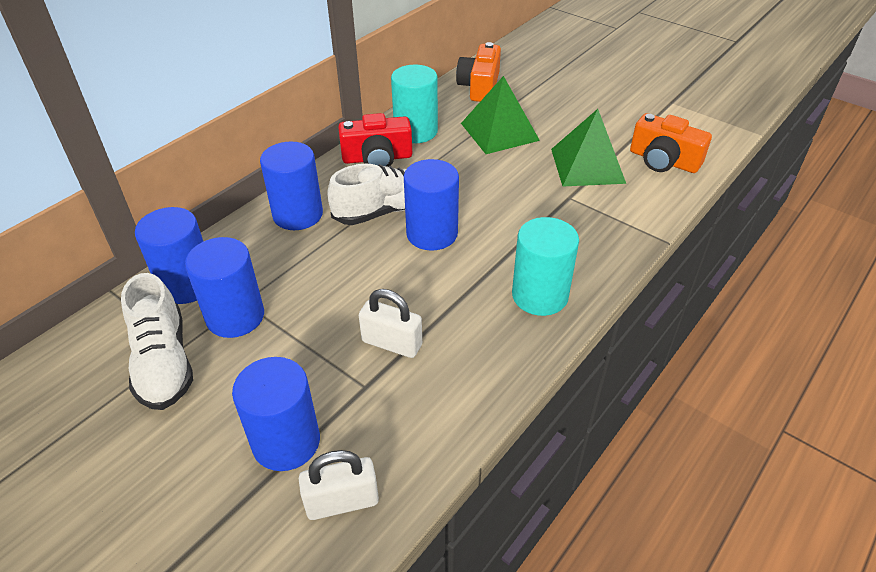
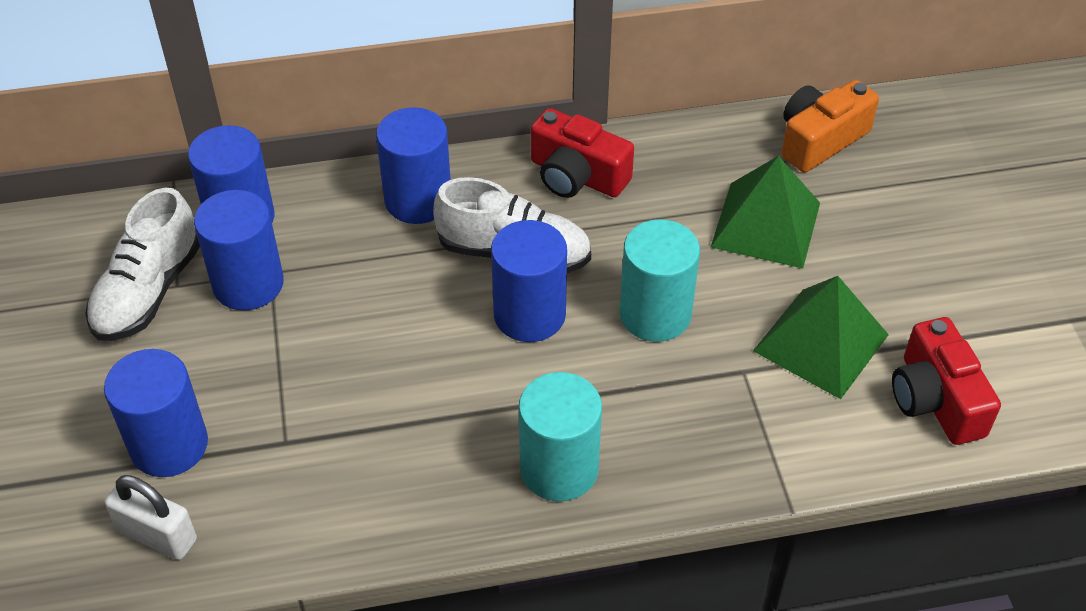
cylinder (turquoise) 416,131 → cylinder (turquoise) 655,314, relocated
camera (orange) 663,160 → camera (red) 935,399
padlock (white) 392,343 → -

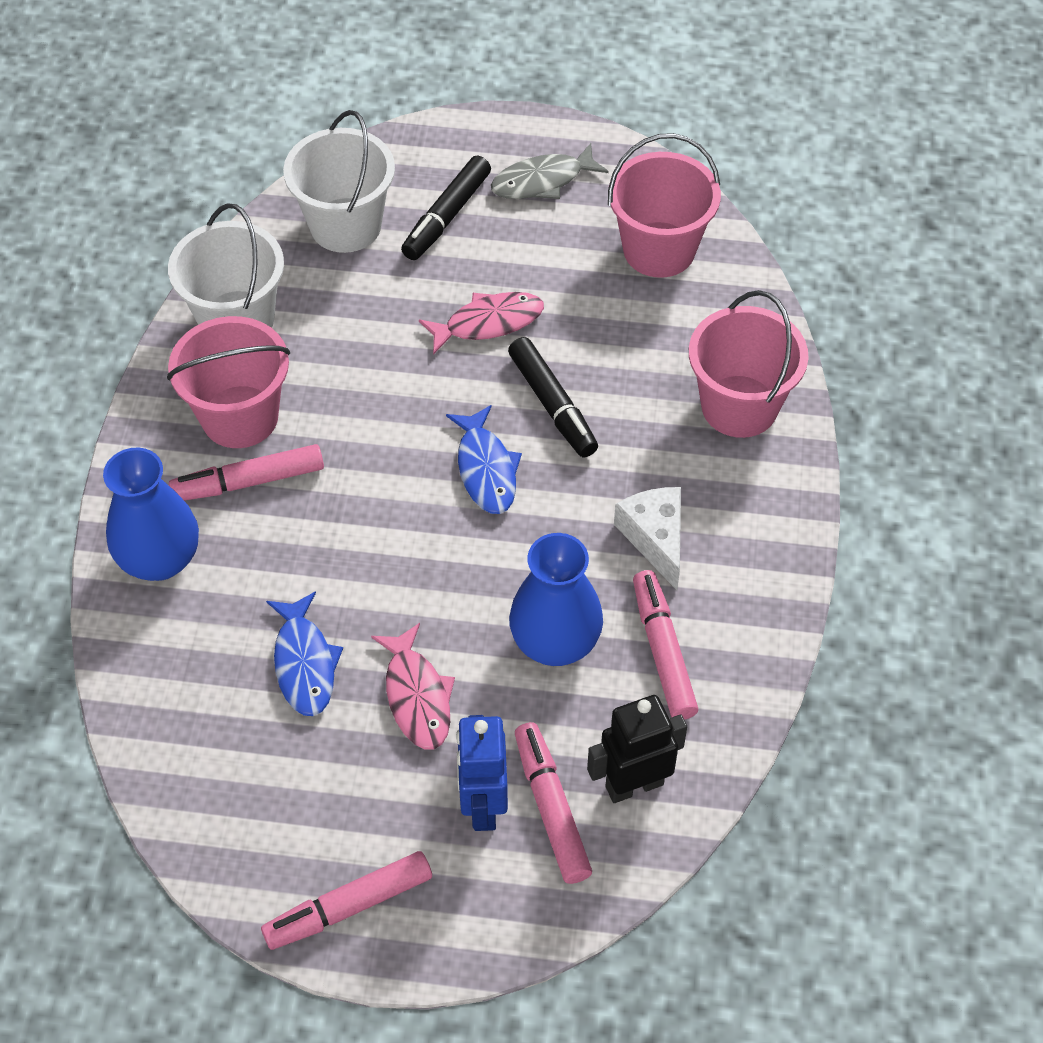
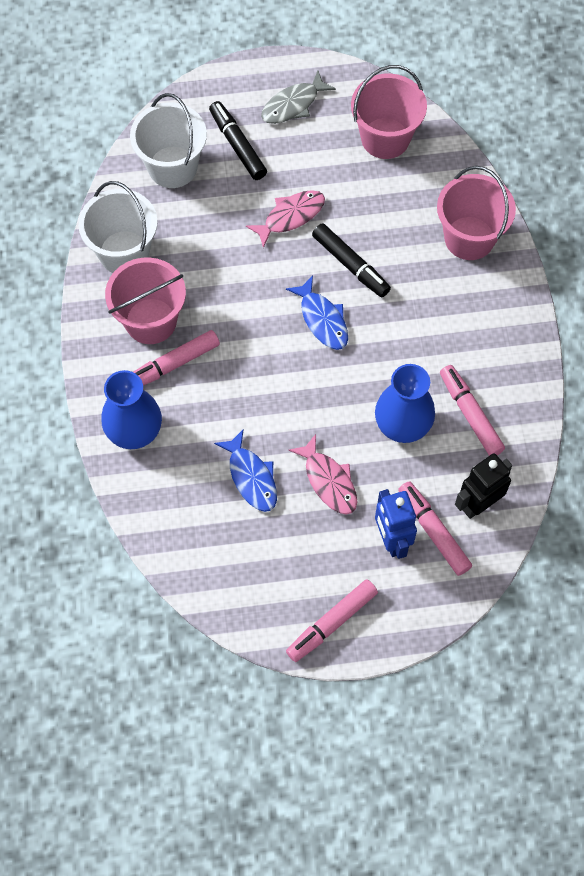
marker (black) 446,216 → marker (black) 238,145, 135 degrees clockwise
cheese (white) 655,538 → -

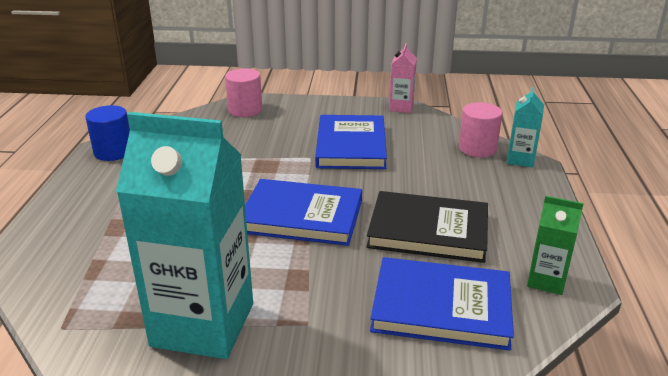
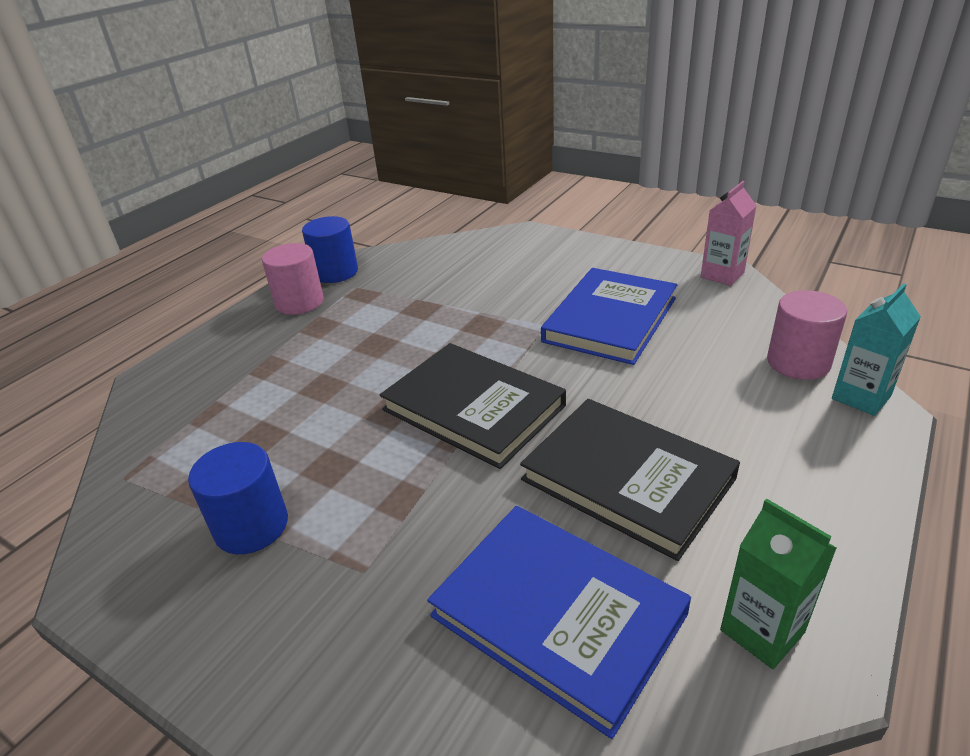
cylinder (pink) 245,110 → cylinder (pink) 299,302, relocated
carton (turquoise) 203,325 → cylinder (blue) 251,526
book (blue) 302,216 → book (black) 473,407

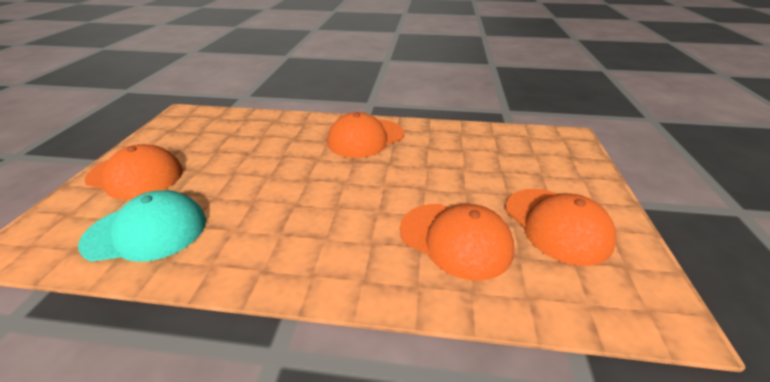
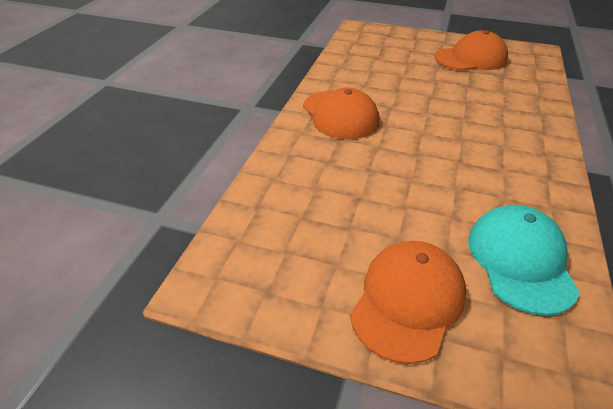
cap (orange) 455,239 → -

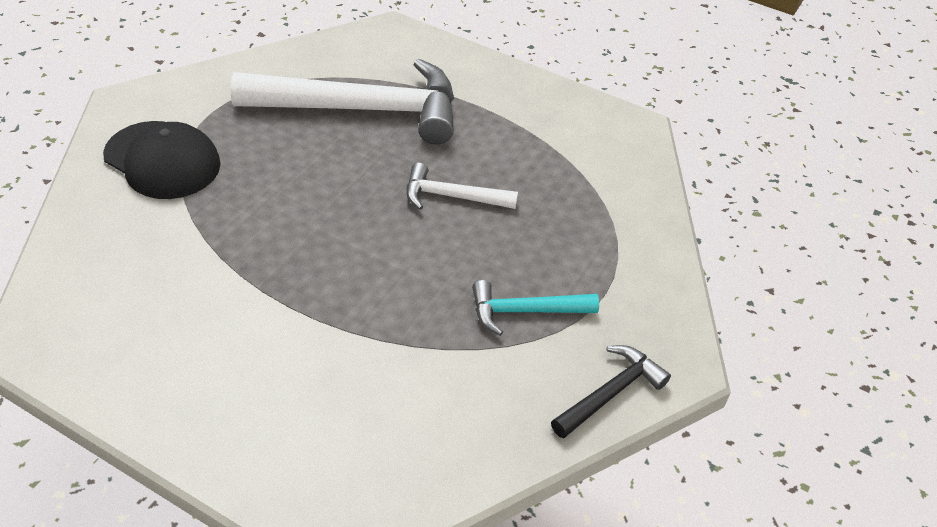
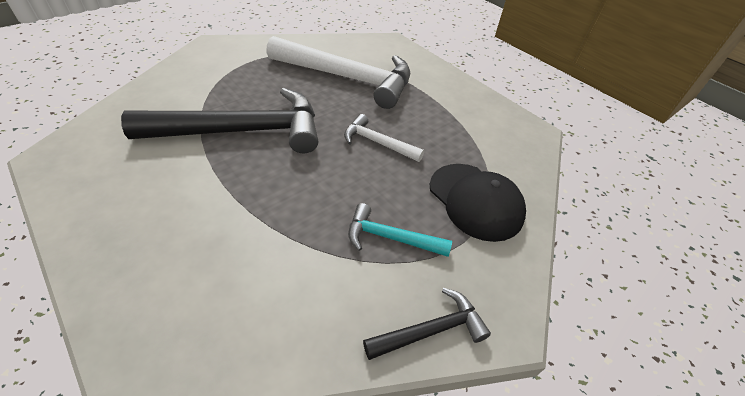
cap (black) 162,160 → cap (black) 475,201, relocated
- → hammer (black) 242,131

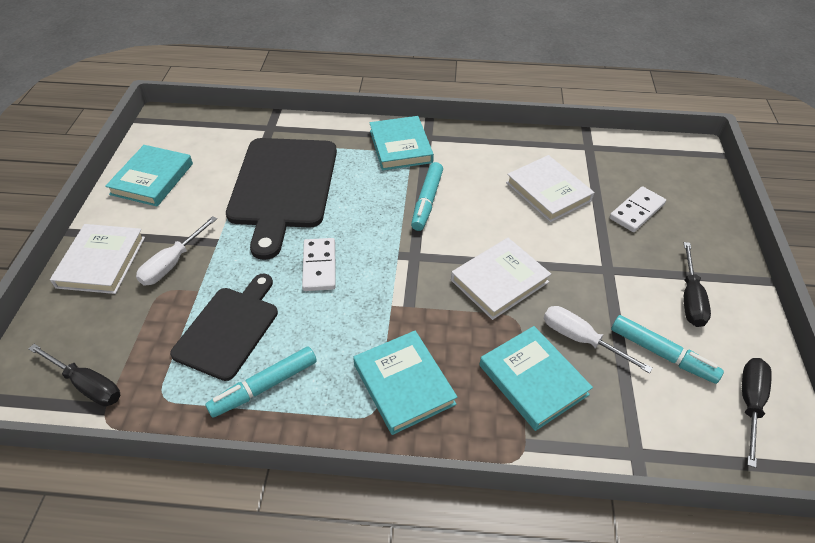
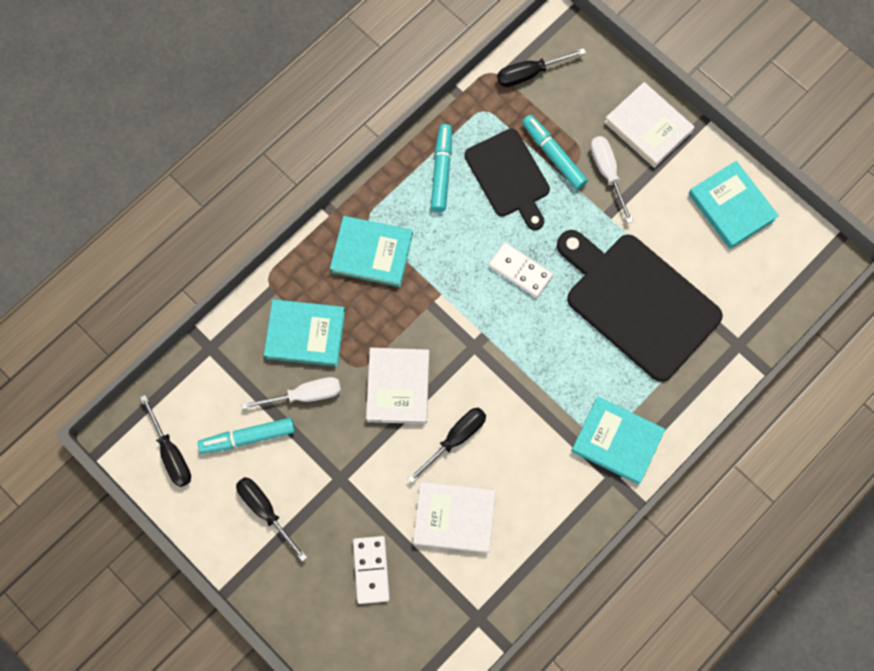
marker (turquoise) 427,201 → marker (turquoise) 553,155, relocated
- → screwdriver (black) 455,438

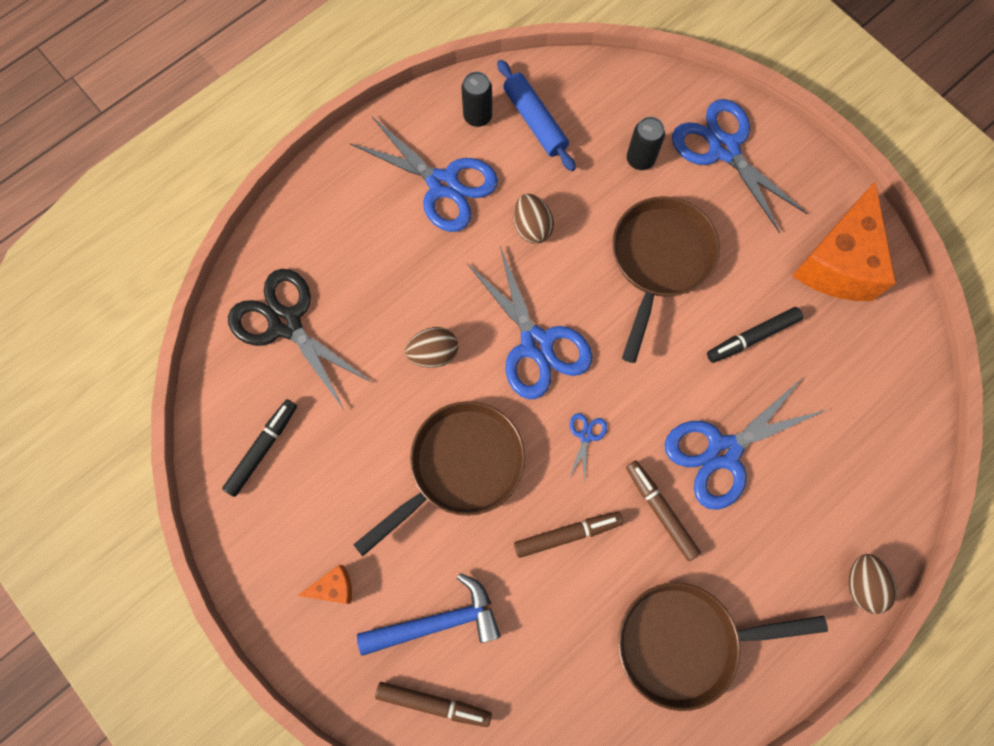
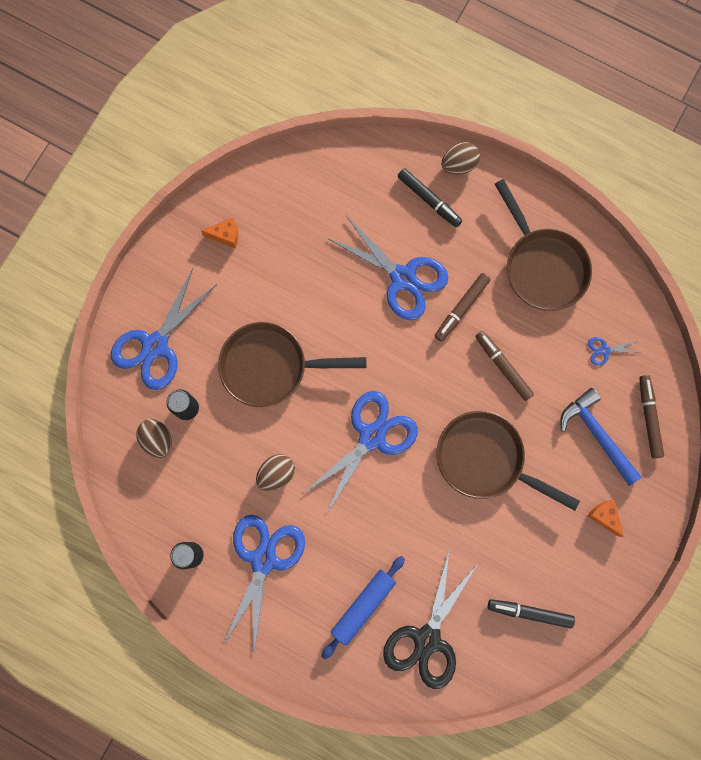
rolling pin (blue) 535,121 → rolling pin (blue) 363,606, relocated
cheese (orange) 838,263 → cheese (orange) 226,235, x0.42
marker (black) 752,337 → marker (black) 429,200, relocated
egg (brown) 433,353 → egg (brown) 158,440, relocated
scissors (blue) 586,436 → scissors (blue) 604,350, relocated

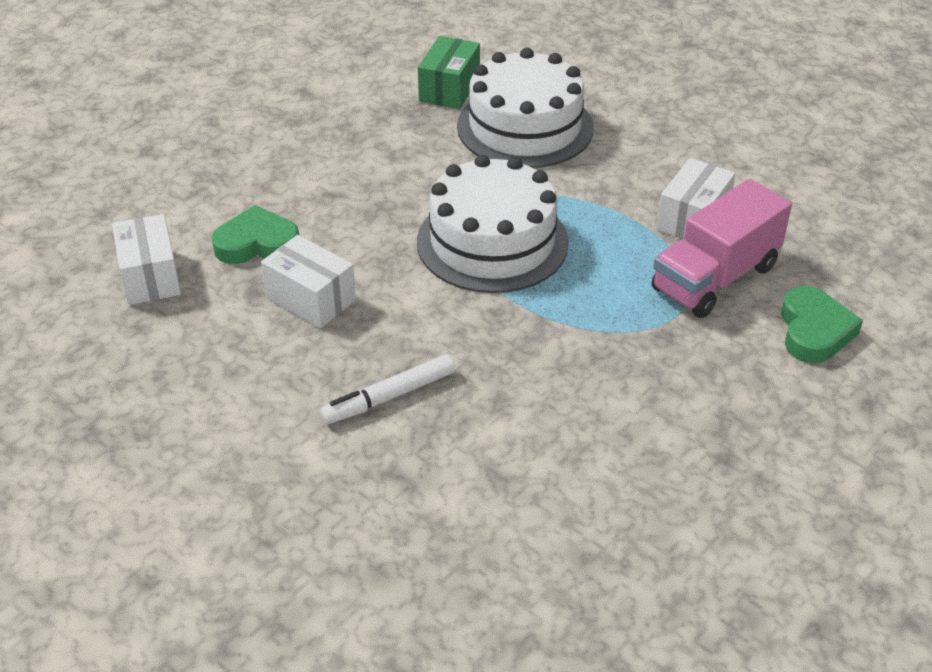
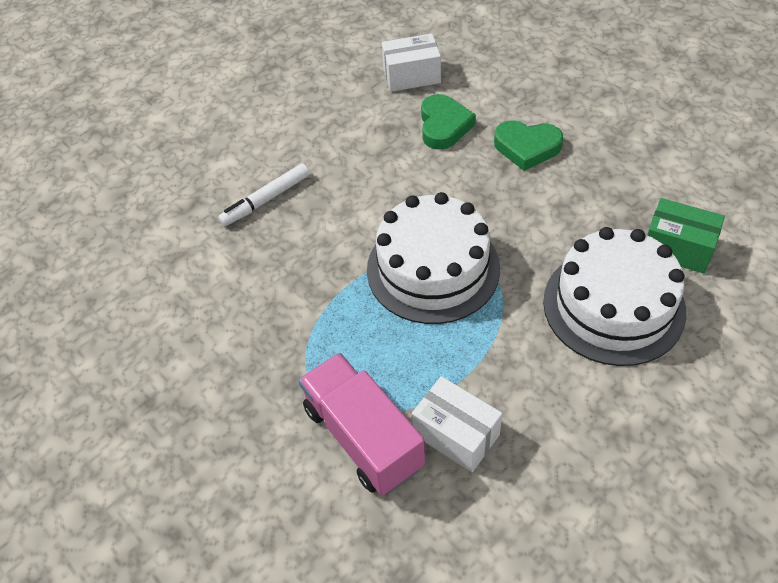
box (white) 310,299 → -
heart (green) 814,331 → heart (green) 527,147, relocated
marker (white) 389,397 → marker (white) 266,200, 105 degrees counterclockwise

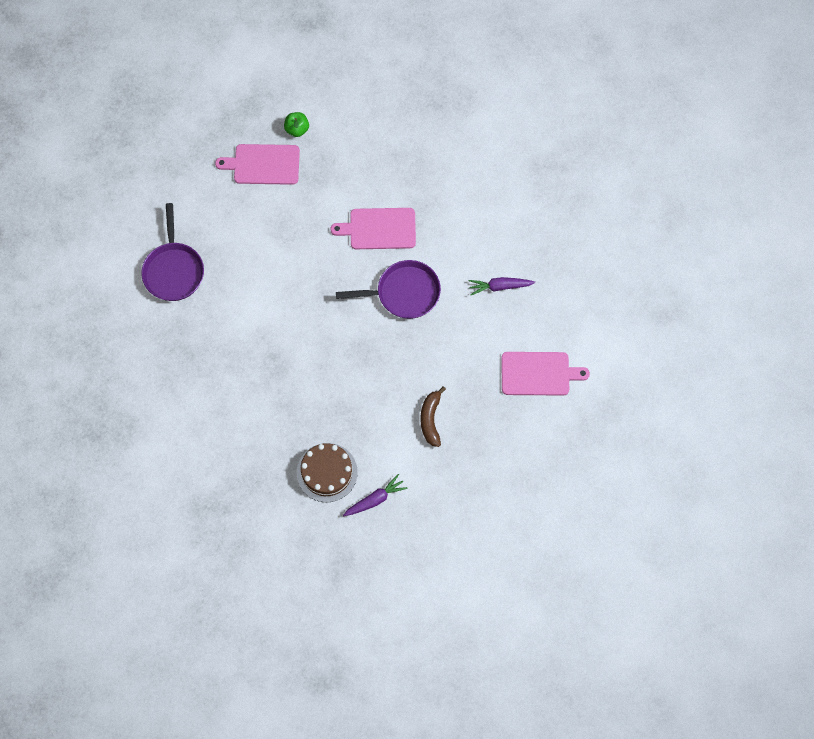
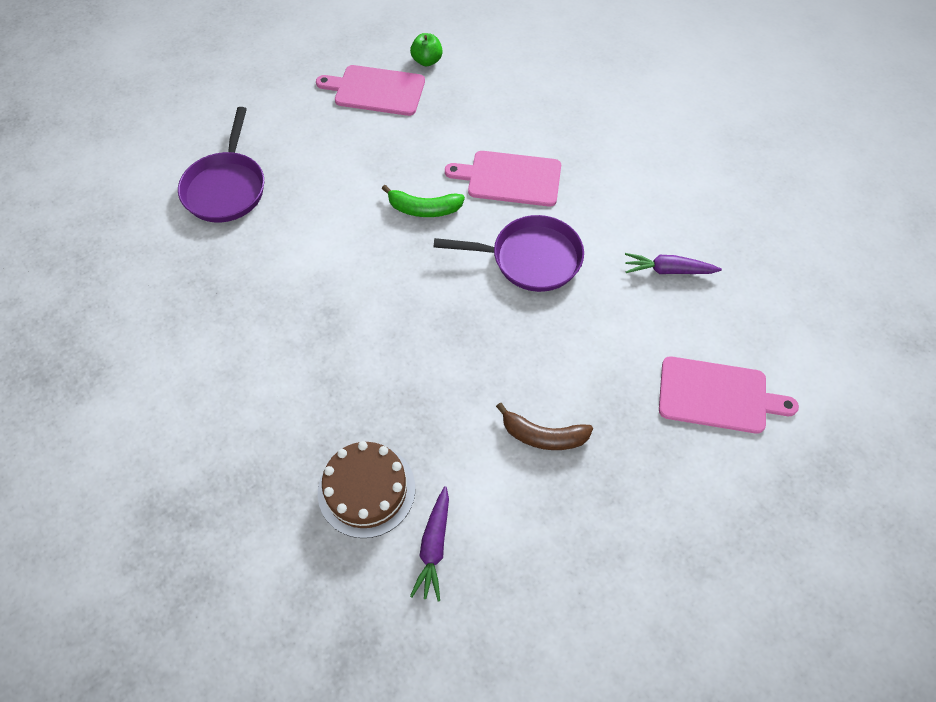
banana (brown) 430,419 → banana (brown) 543,436, 90 degrees counterclockwise
carrot (purple) 375,499 → carrot (purple) 434,547, 120 degrees clockwise
- → banana (green) 424,209

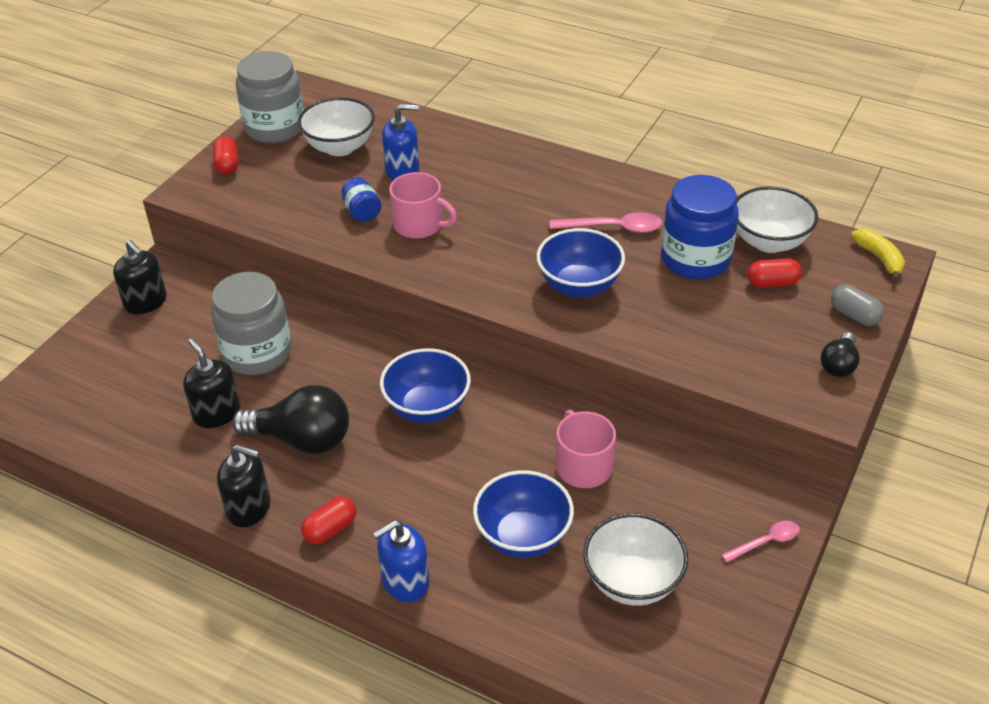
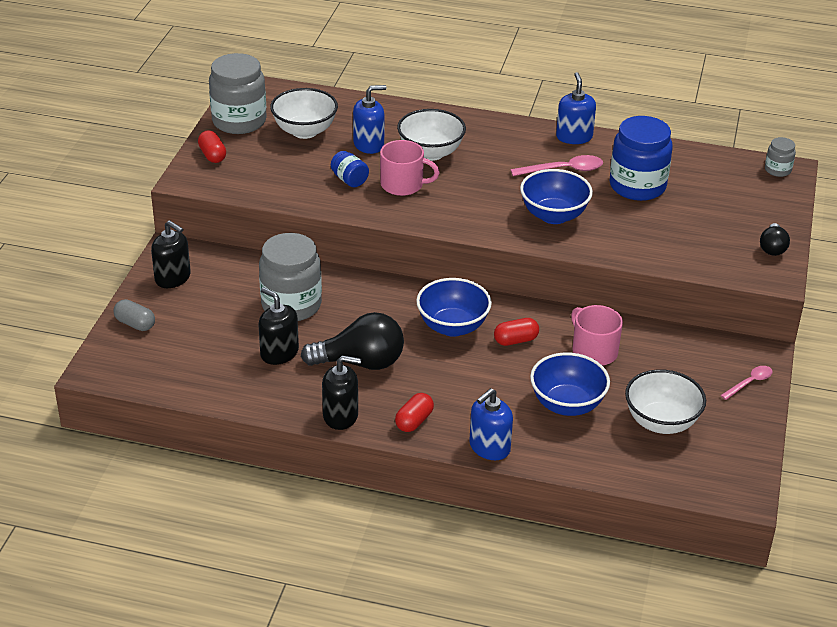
bowl (white) 769,242 → bowl (white) 430,153, relocated
banana (yellow) 879,258 → jar (grey) 777,170
capsule (red) 772,283 → capsule (red) 515,340, relocated
capsule (grey) 854,315 → capsule (grey) 135,324, relocated
- → soap dispenser (blue) 574,137

